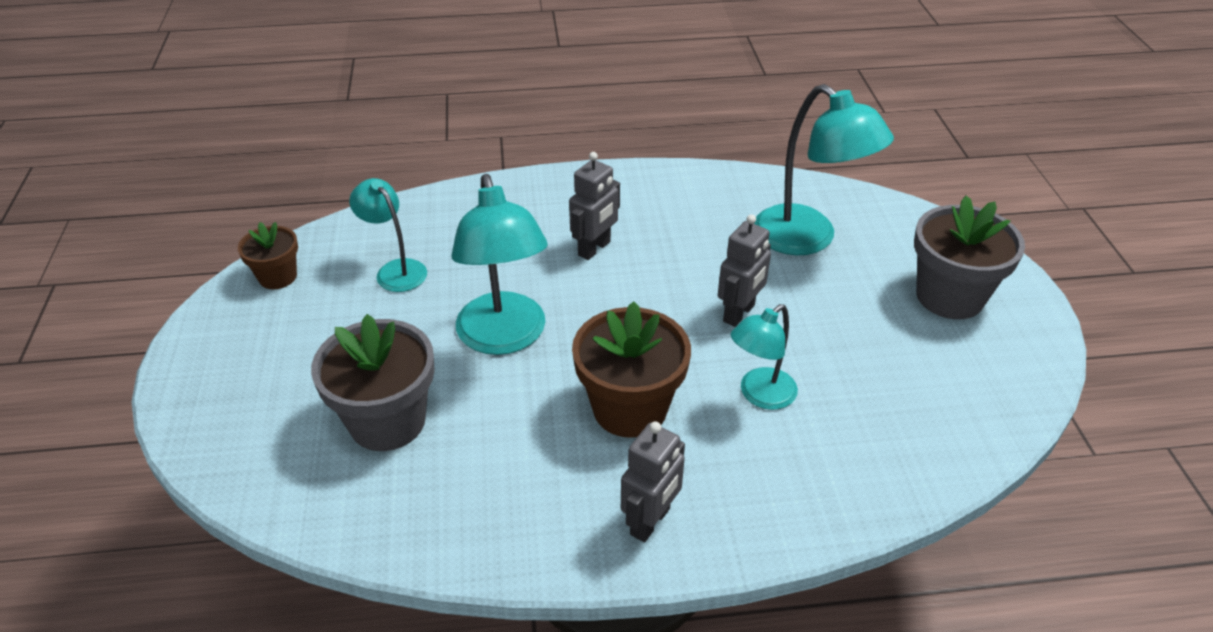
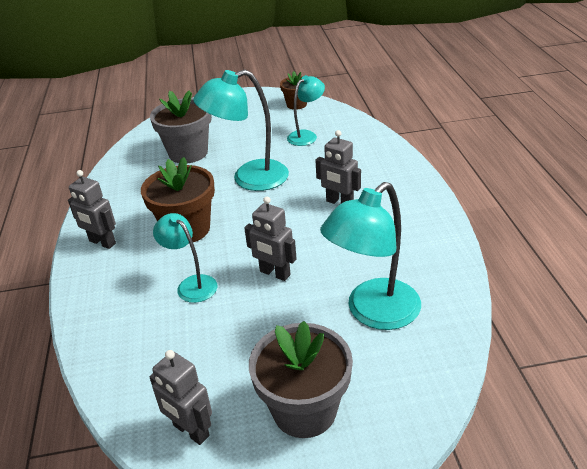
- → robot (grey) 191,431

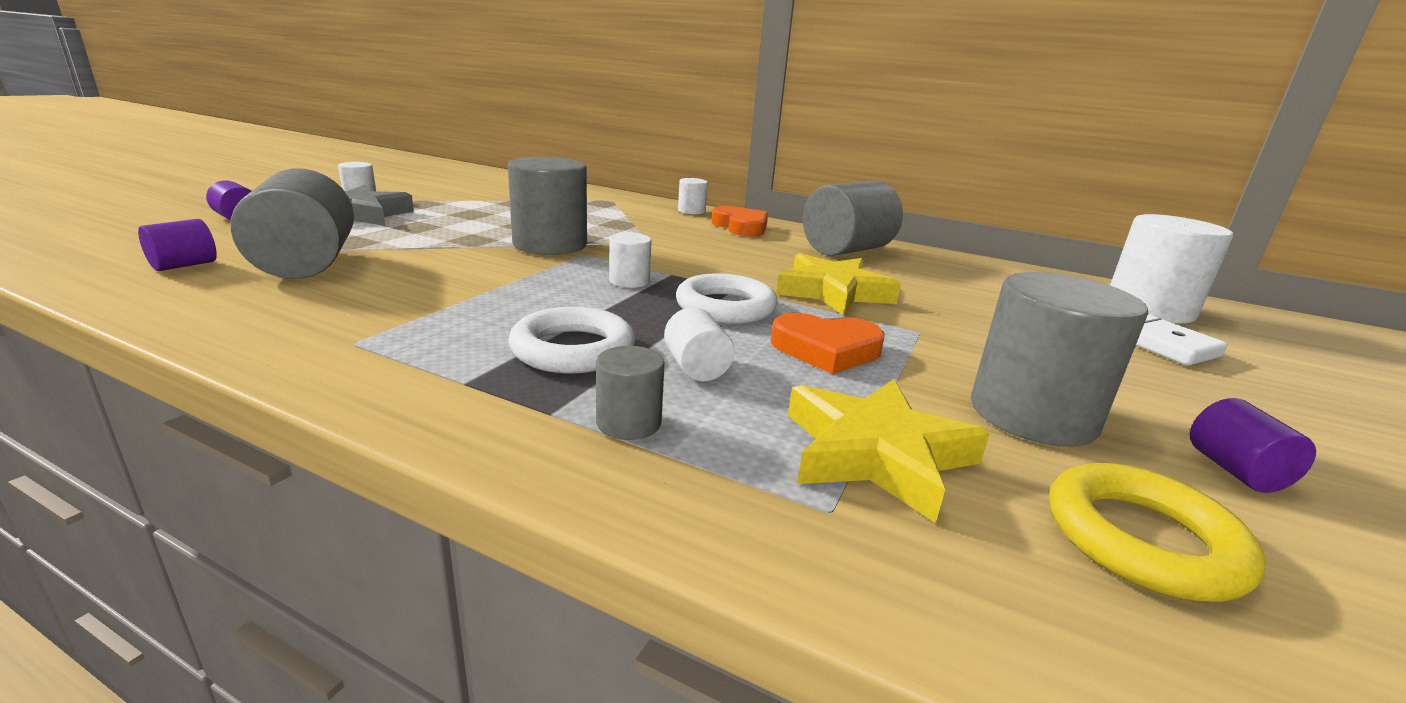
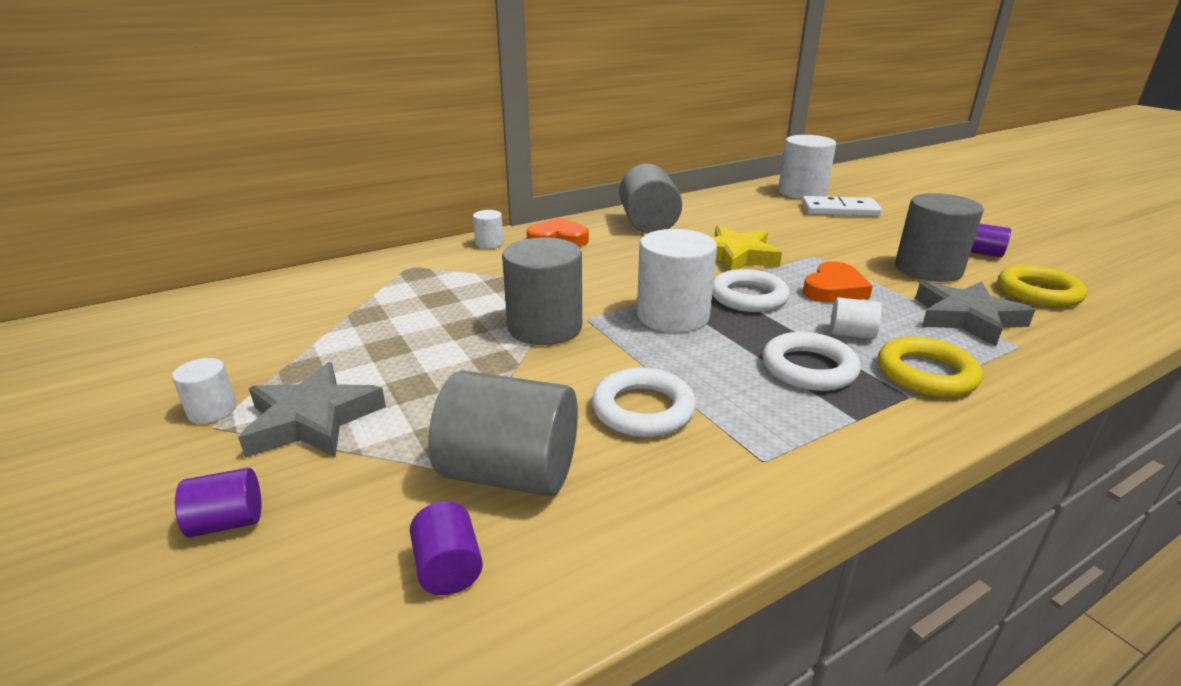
cylinder (white) 629,281 → cylinder (white) 672,316, x2.05
cylinder (grey) 628,423 → ring (yellow) 926,374
star (yellow) 876,454 → star (grey) 966,318
- → ring (white) 643,409

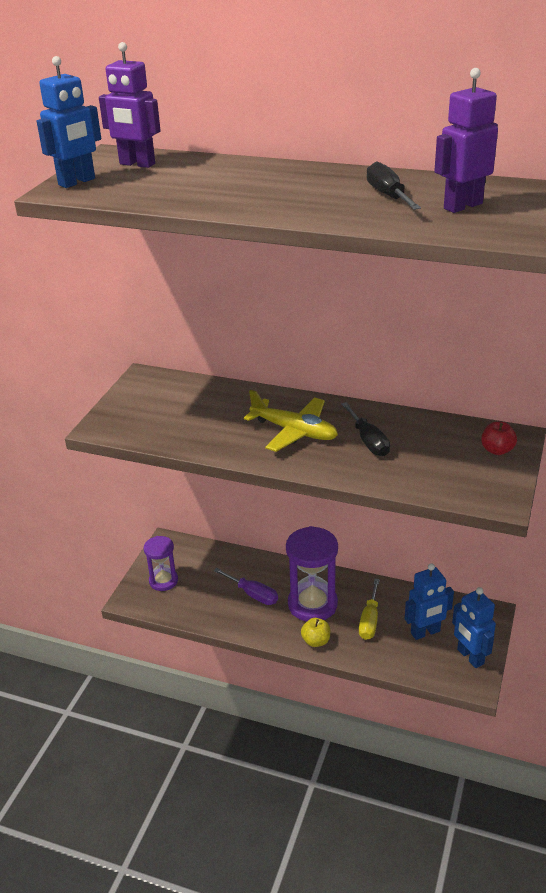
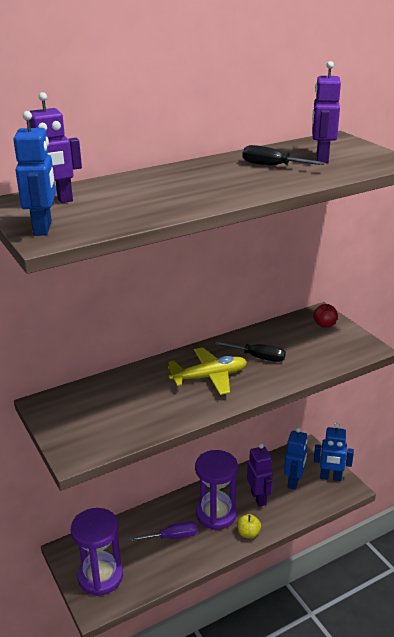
hourglass (purple) 163,581 → hourglass (purple) 100,577, x1.65
screwdriver (yellow) 369,620 → robot (purple) 259,498

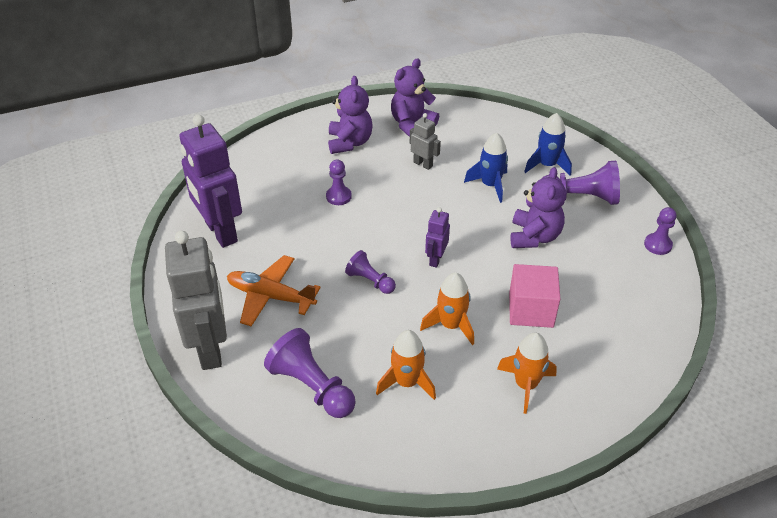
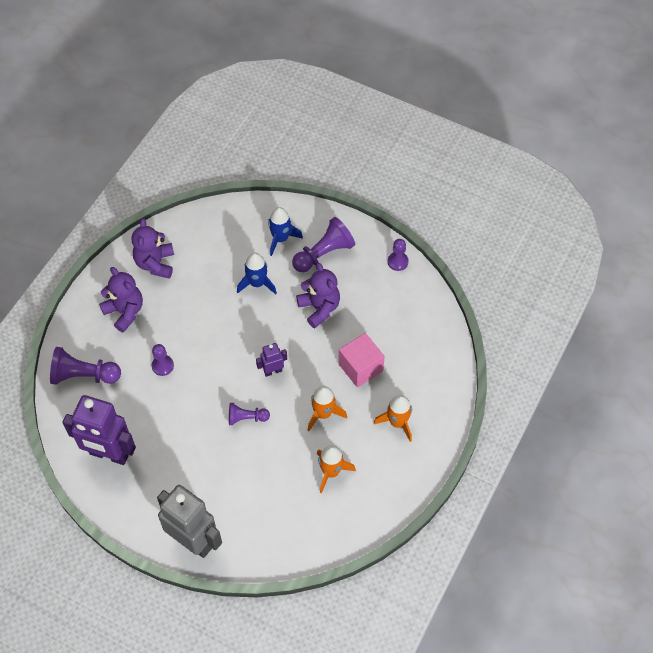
robot (grey) 423,164 → -
robot (purple) 435,259 → robot (purple) 273,371, 90 degrees clockwise
plane (orange) 270,296 → -
pawn (purple) 312,387 → pawn (purple) 84,375, relocated

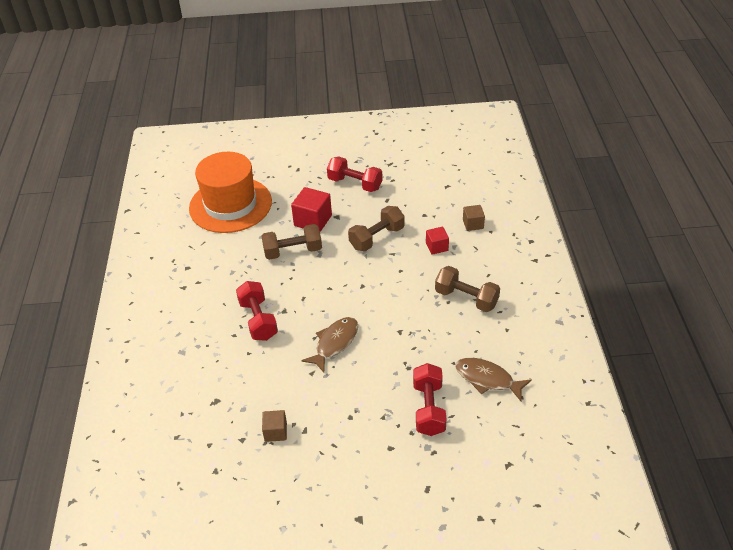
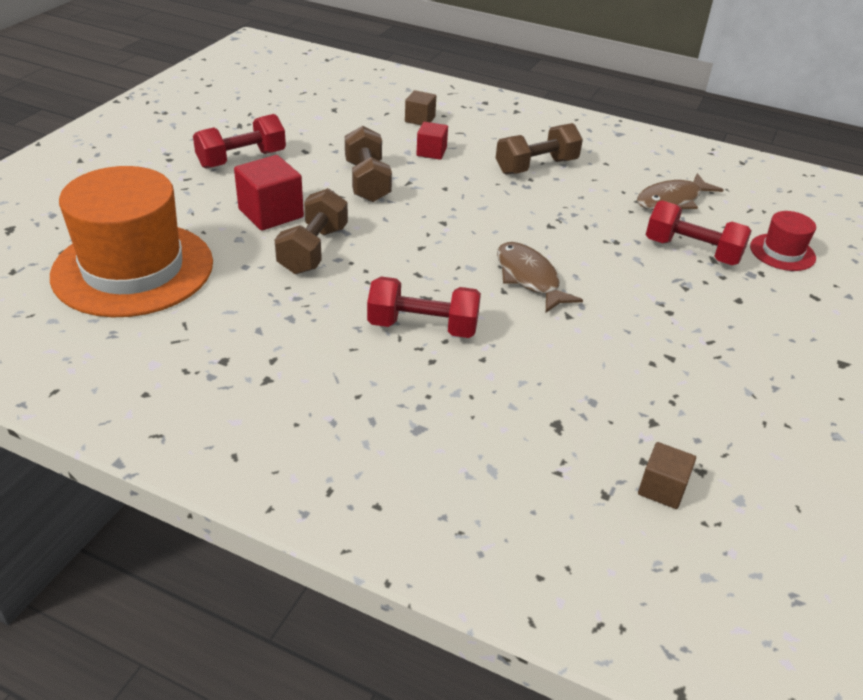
cube (brown) 275,432 → cube (brown) 662,488, relocated
- → hat (red) 782,252

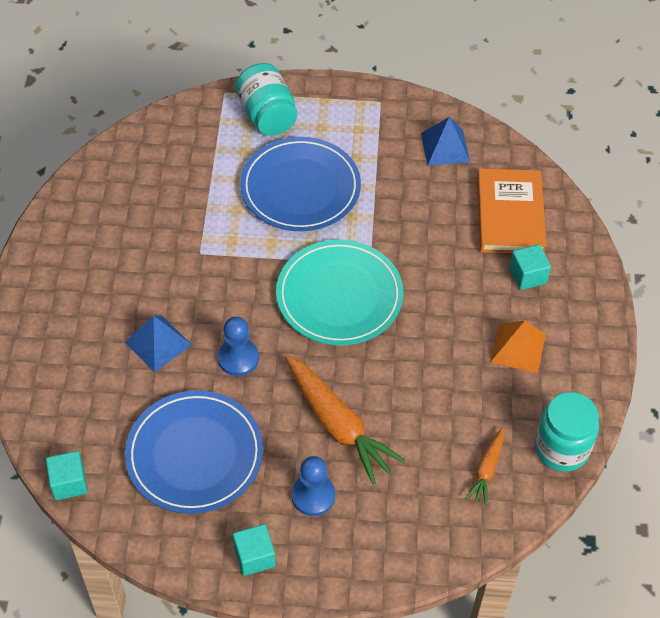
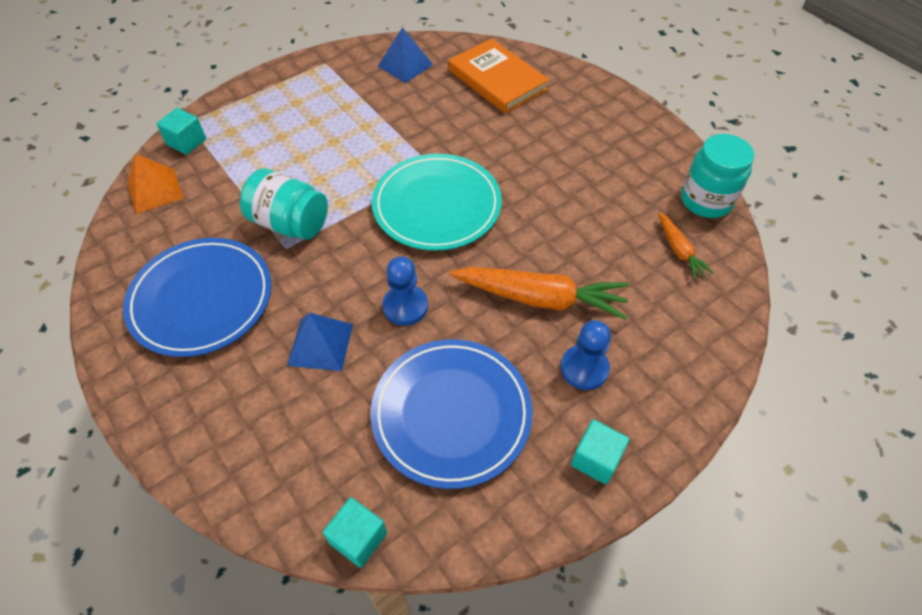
jar (turquoise) 267,115 → jar (turquoise) 290,223, relocated
plate (blue) 300,188 → plate (blue) 201,299, relocated
cube (turquoise) 527,276 → cube (turquoise) 186,142, relocated
pyramid (orange) 518,348 → pyramid (orange) 155,190, relocated

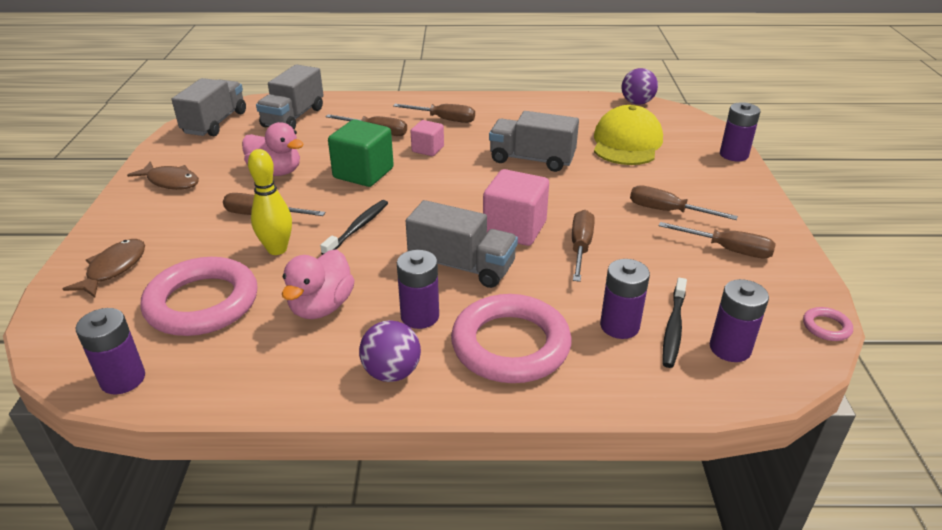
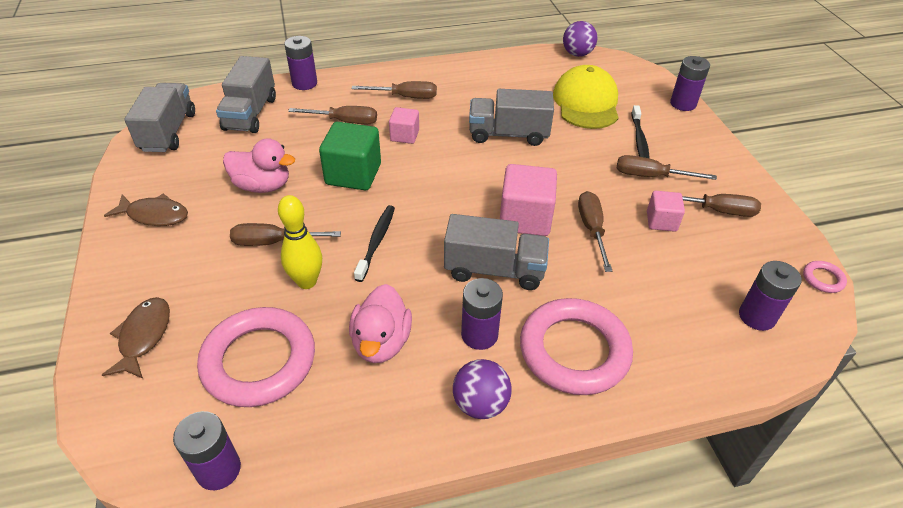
battery (purple) 619,326 → battery (purple) 304,83, relocated
toothbrush (black) 673,328 → toothbrush (black) 639,140, relocated
- → cube (pink) 661,221

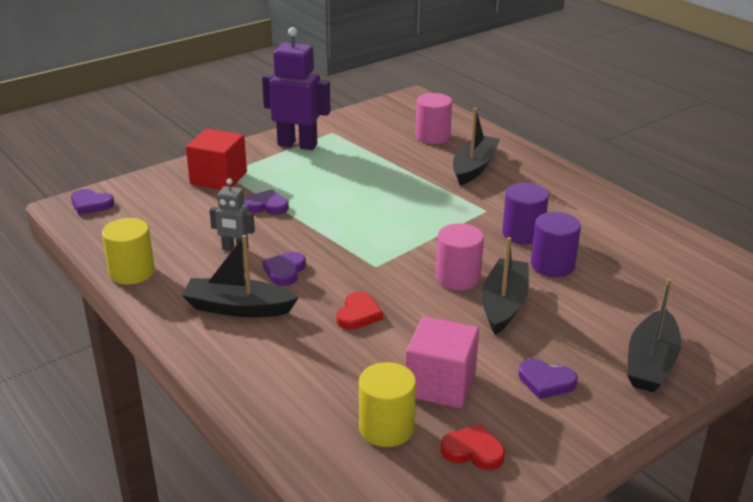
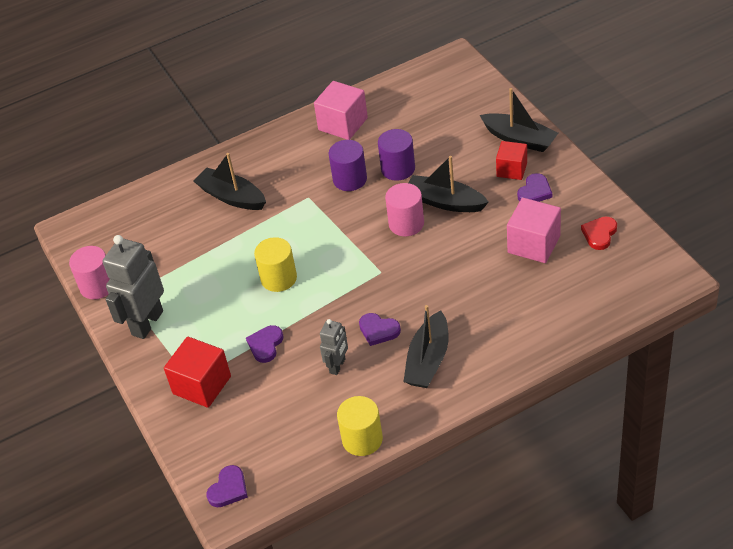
robot (purple) 297,145 → robot (grey) 147,323
cylinder (pink) 432,136 → cylinder (pink) 97,286, relocated
heart (red) 358,314 → -
cylinder (yellow) 386,428 → cylinder (yellow) 279,278, relocated
- → cube (pink) 343,124
- → cube (red) 512,169

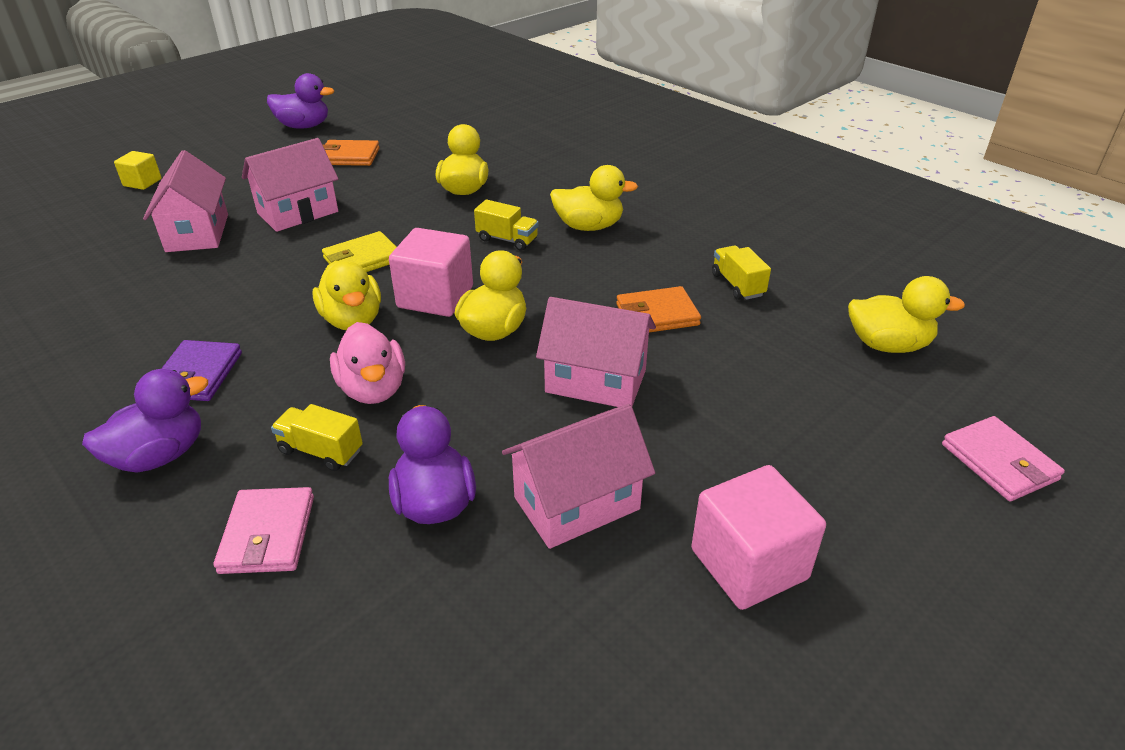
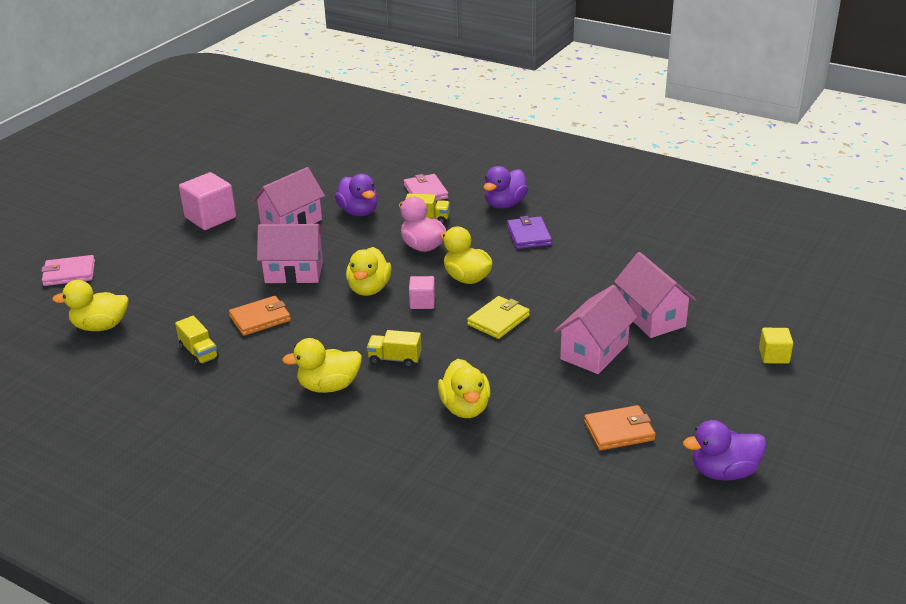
cube (pink) 435,297 → cube (pink) 422,302, x0.56
wallet (pink) 999,462 → wallet (pink) 69,273, 60 degrees counterclockwise

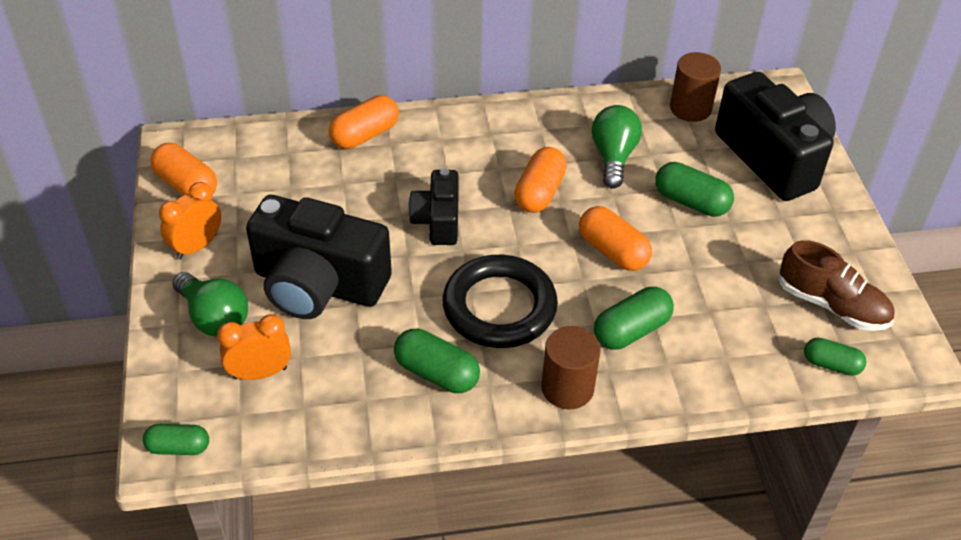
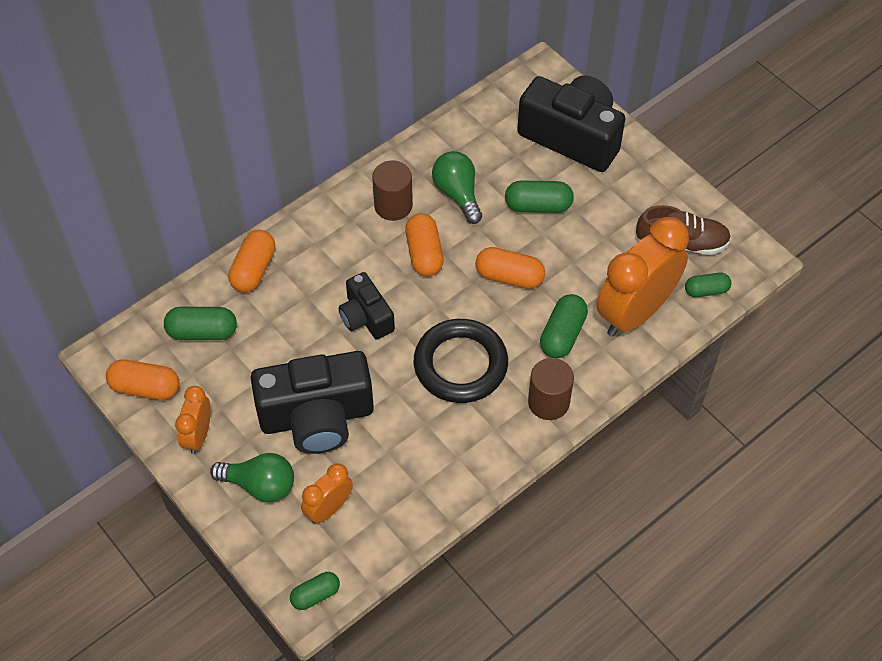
cylinder (brown) 690,108 → cylinder (brown) 393,205, relocated
capsule (green) 436,373 → capsule (green) 202,331, relocated
- → clock (orange) 635,312

